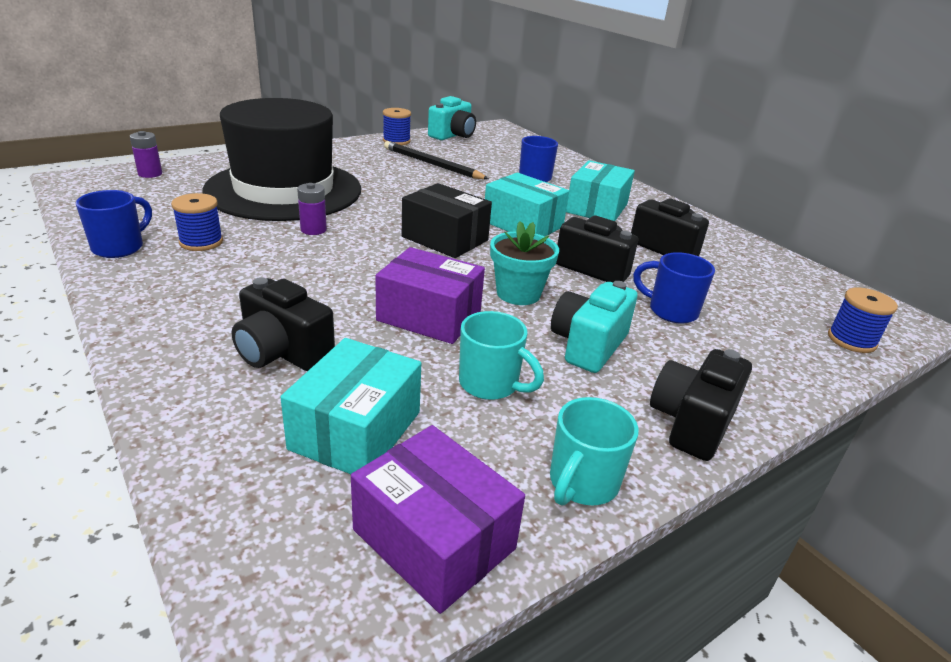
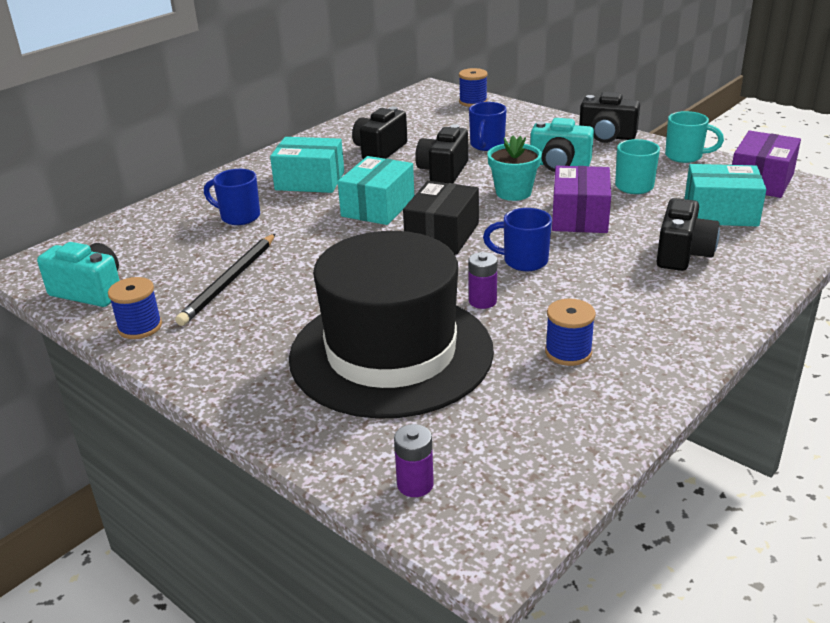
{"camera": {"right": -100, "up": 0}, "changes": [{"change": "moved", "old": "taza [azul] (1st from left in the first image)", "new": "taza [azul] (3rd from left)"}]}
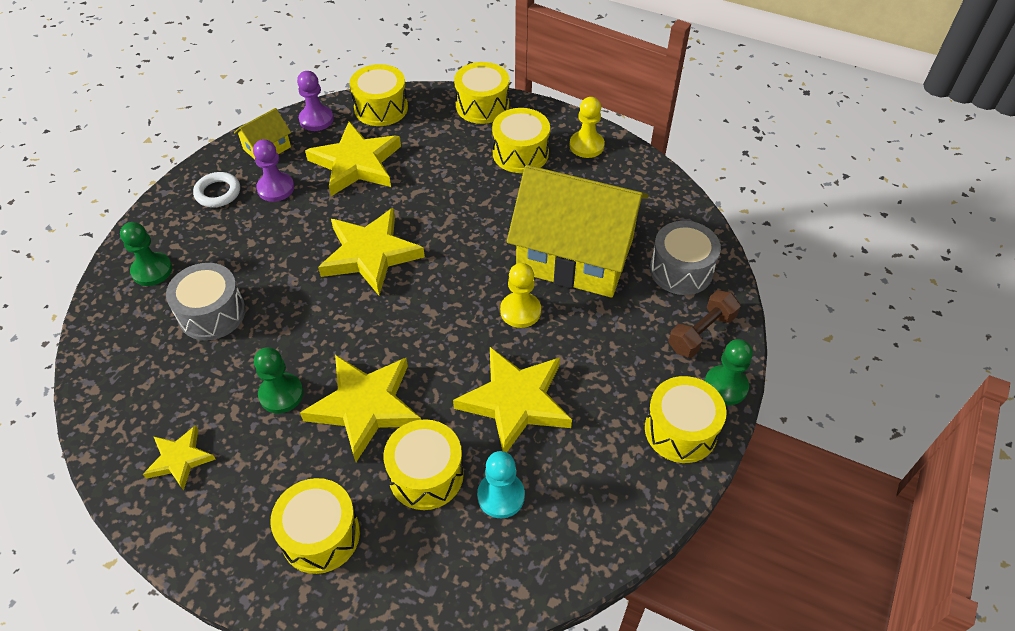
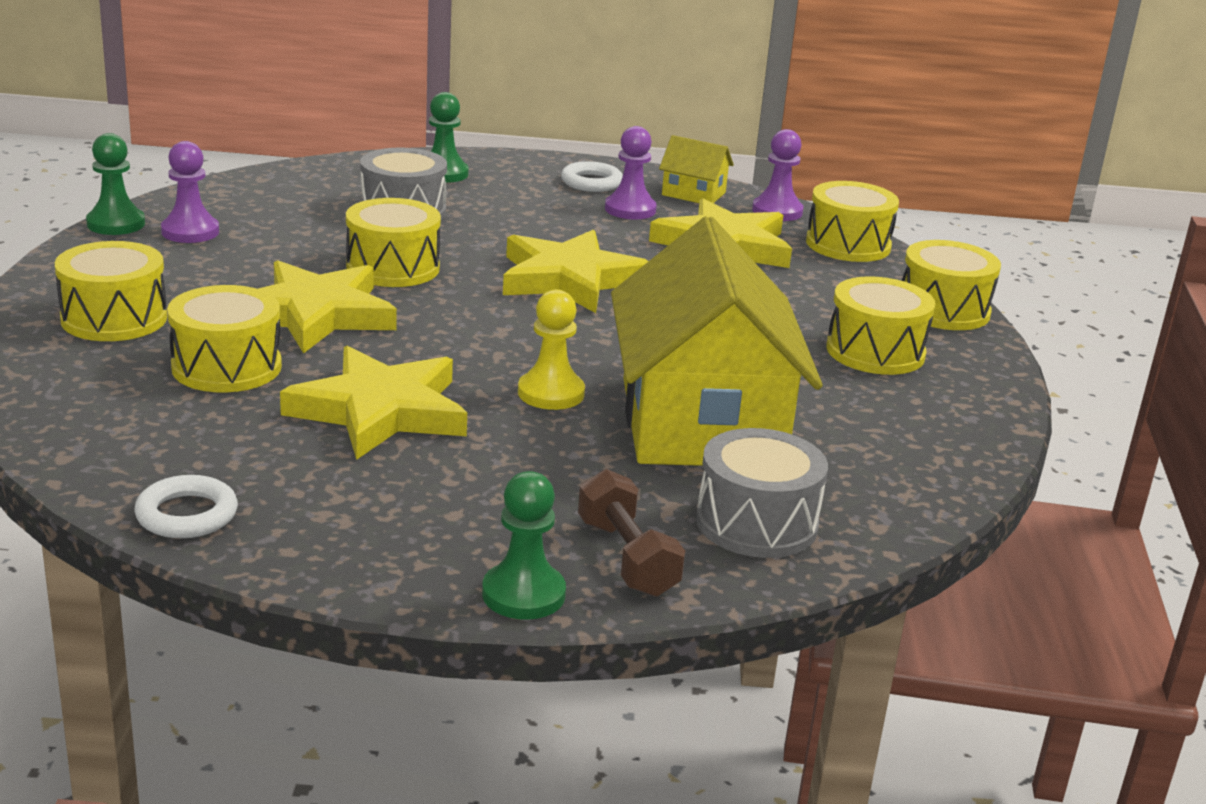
{"camera": {"right": 65, "up": -25}, "changes": [{"change": "removed", "old": "peón [amarillo] (2nd from left)"}, {"change": "turned", "old": "mancuerna [marrón]", "degrees": 45}, {"change": "moved", "old": "peón [verde] (2nd from left in the first image)", "new": "peón [verde] (1st from left)"}, {"change": "moved", "old": "tambor [amarillo] (6th from left in the first image)", "new": "tambor [amarillo] (3rd from left)"}, {"change": "replaced", "old": "estrella [amarillo] (1st from left)", "new": "peón [morado] (1st from left)"}, {"change": "removed", "old": "peón [turquesa]"}, {"change": "added", "new": "anillo [blanco] (1st from left)"}]}
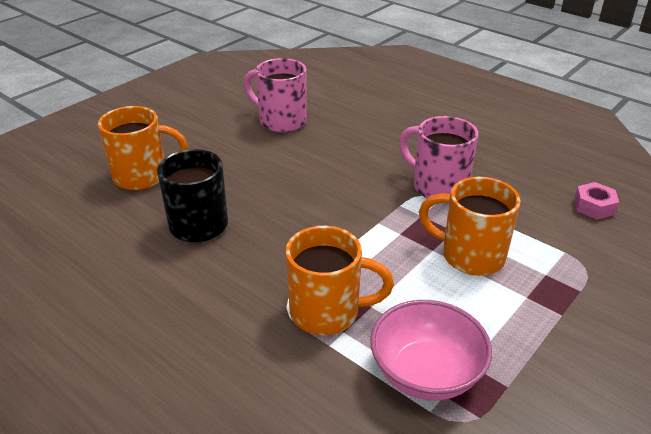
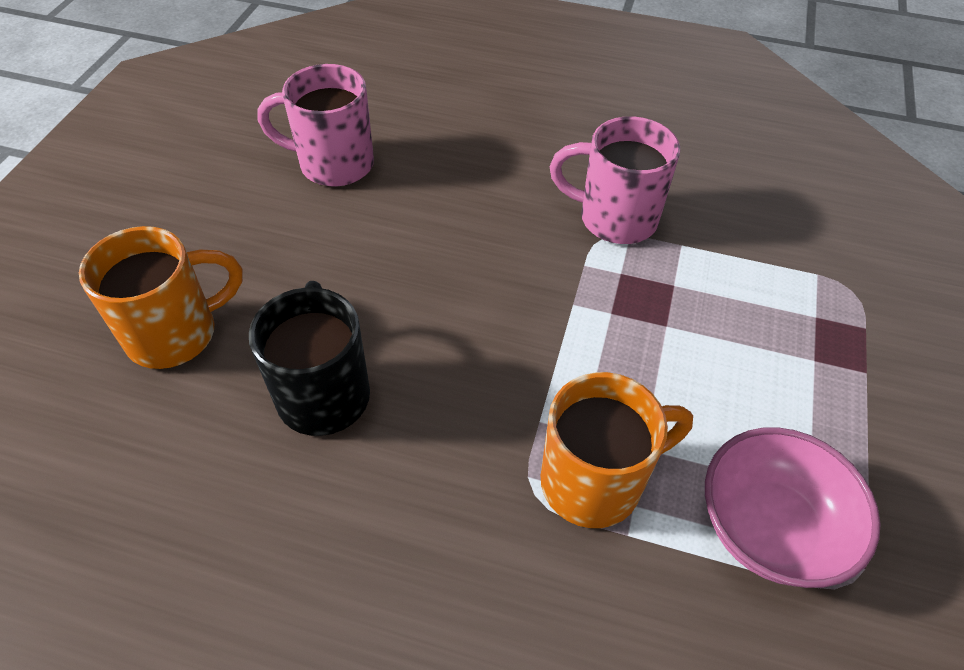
{"camera": {"right": -25, "up": 15}, "changes": [{"change": "removed", "old": "taza [naranja] (3rd from left)"}, {"change": "removed", "old": "tuerca [rosa]"}]}
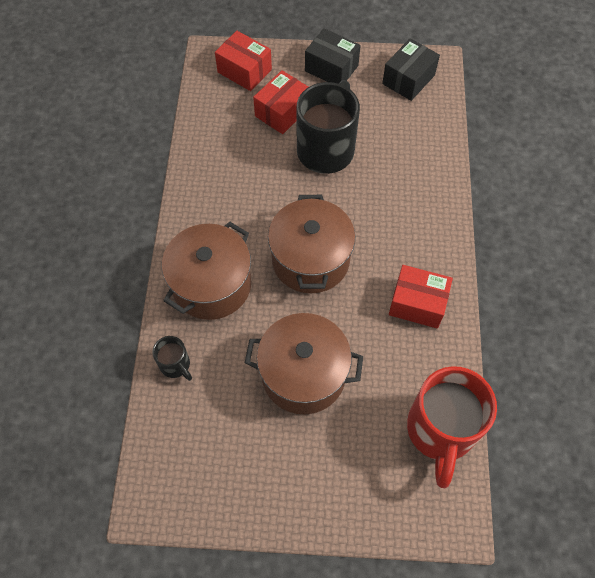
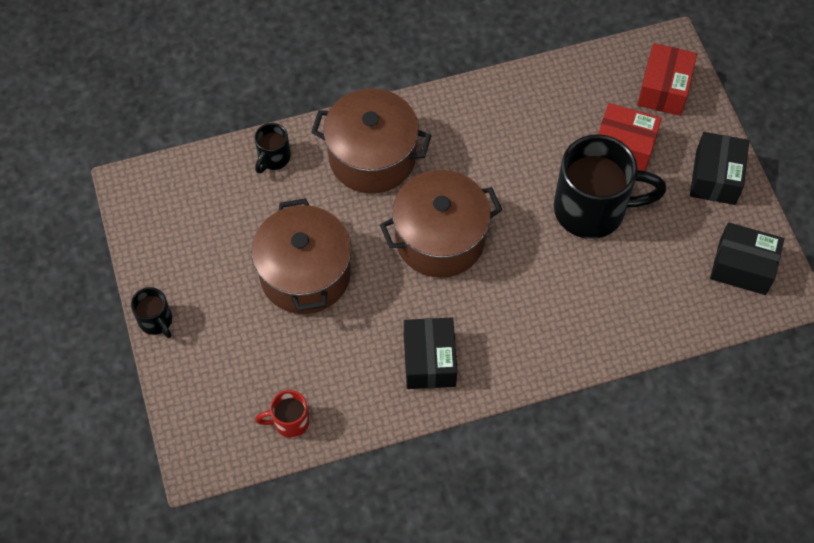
{"camera": {"right": 70, "up": 0}, "changes": [{"change": "recoloured", "old": "caja [rojo] (3rd from left)", "new": "caja [negro] (1st from left)"}, {"change": "resized", "old": "taza [rojo]", "factor": 0.46}, {"change": "added", "new": "taza [negro] (1st from left)"}]}
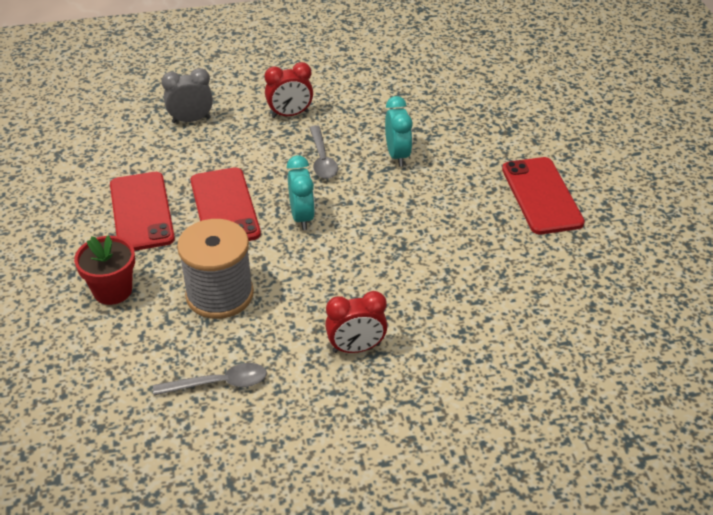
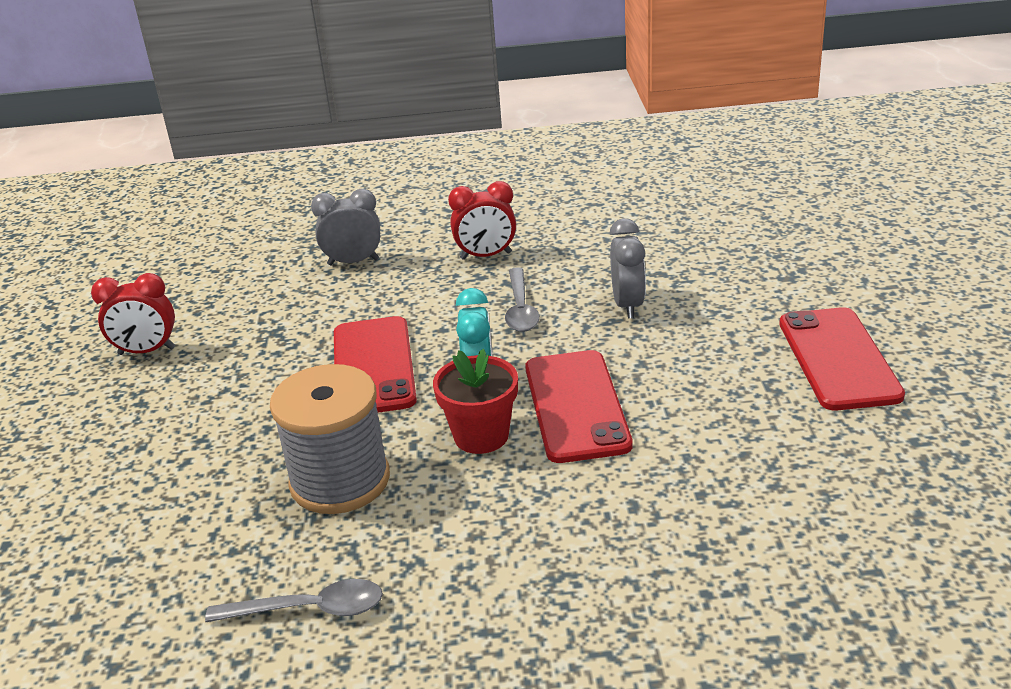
{"camera": {"right": 10, "up": -10}, "changes": [{"change": "recoloured", "old": "despertador [turquesa] (2nd from left)", "new": "despertador [gris] (2nd from left)"}, {"change": "moved", "old": "móvil [rojo] (1st from left in the first image)", "new": "móvil [rojo] (2nd from left)"}, {"change": "moved", "old": "maceta [rojo]"}, {"change": "moved", "old": "despertador [rojo] (2nd from left in the first image)", "new": "despertador [rojo] (1st from left)"}]}
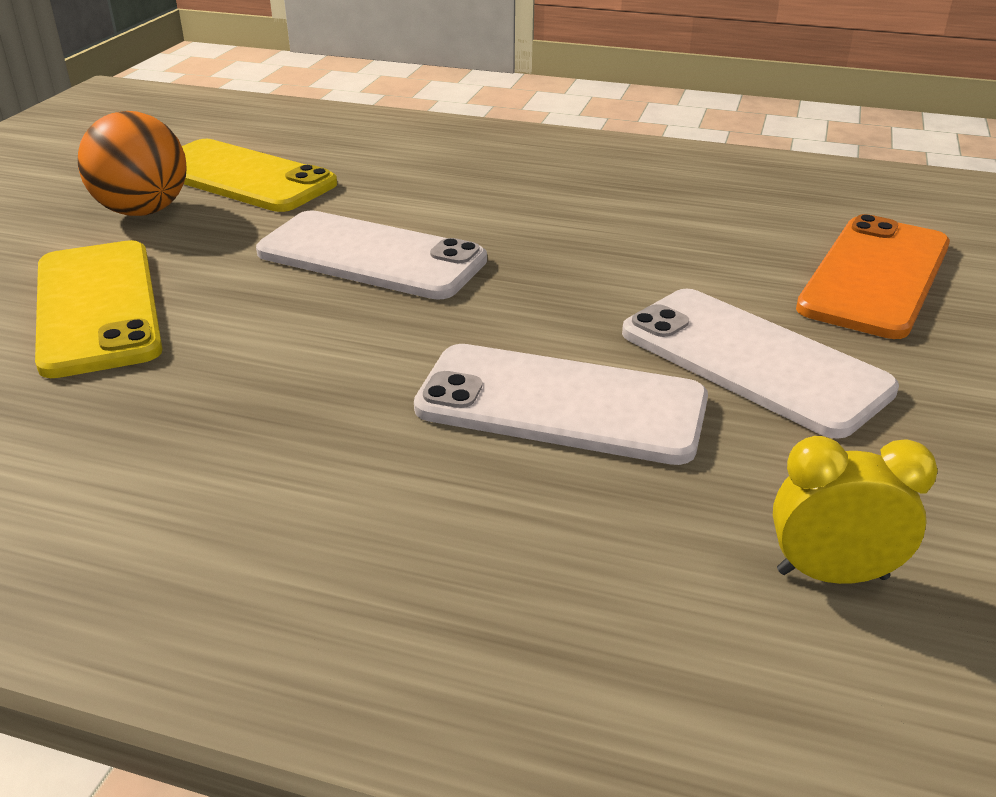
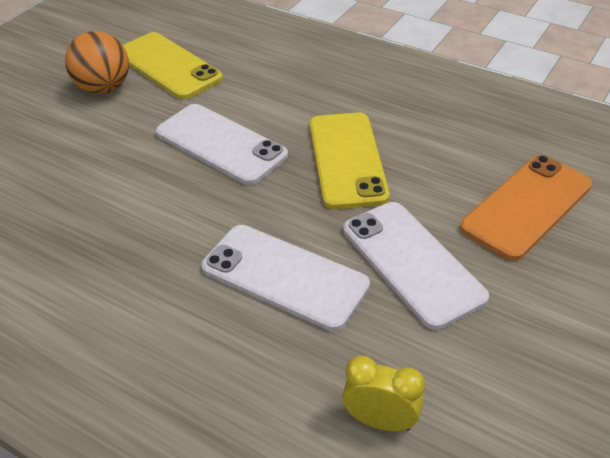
{"camera": {"right": 15, "up": 10}, "changes": [{"change": "moved", "old": "móvil [amarillo] (1st from left in the first image)", "new": "móvil [amarillo] (2nd from left)"}]}
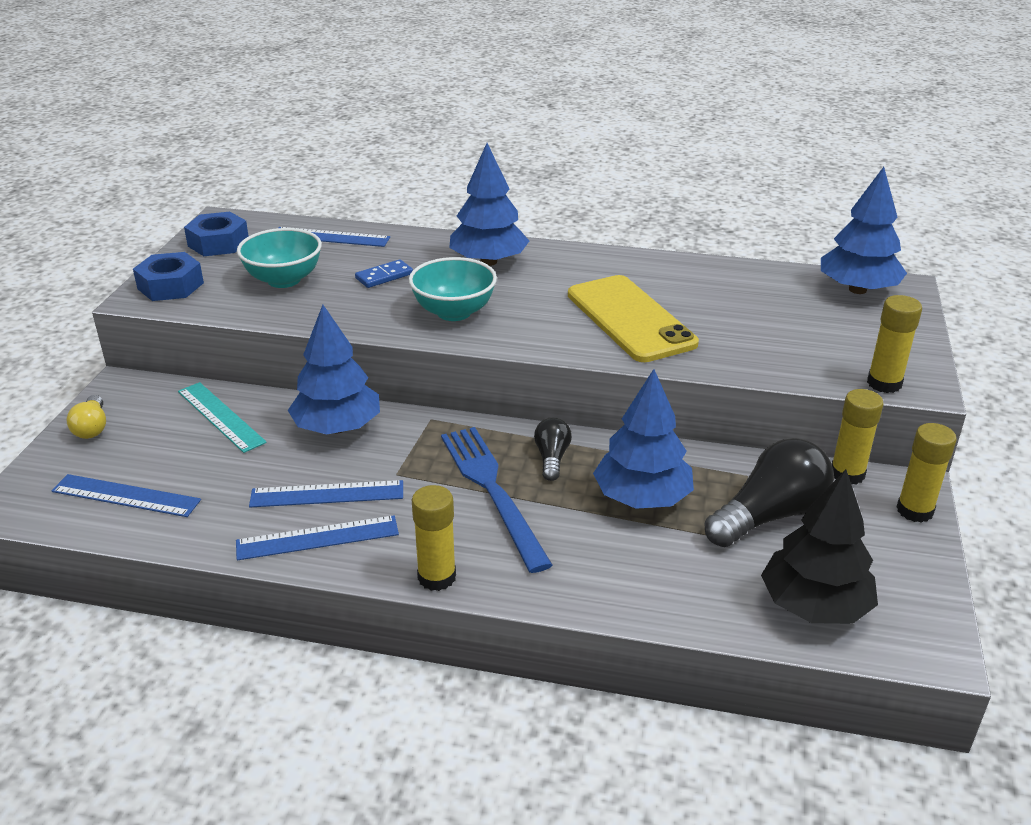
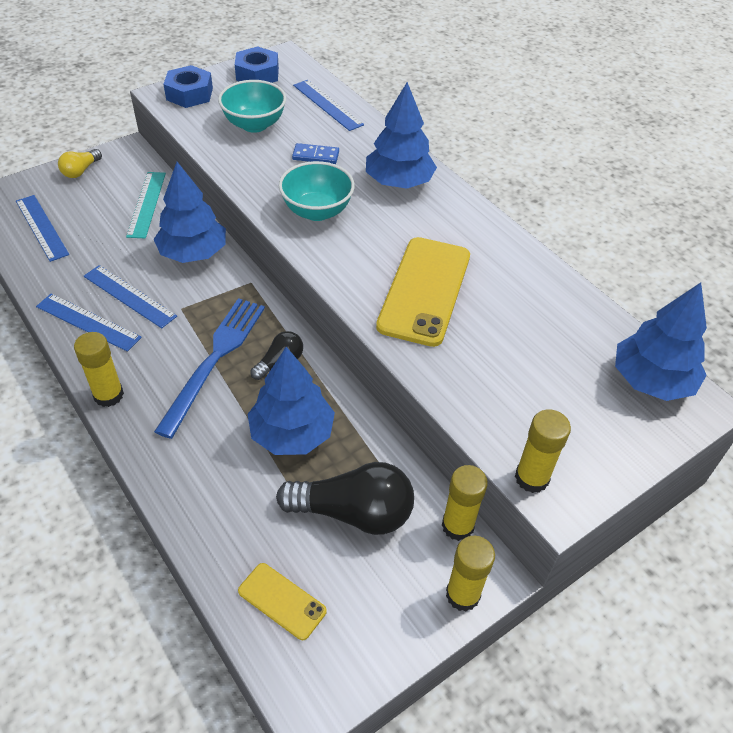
{"camera": {"right": 40, "up": 15}, "changes": [{"change": "replaced", "old": "árbol [negro]", "new": "móvil [amarillo] (1st from left)"}]}
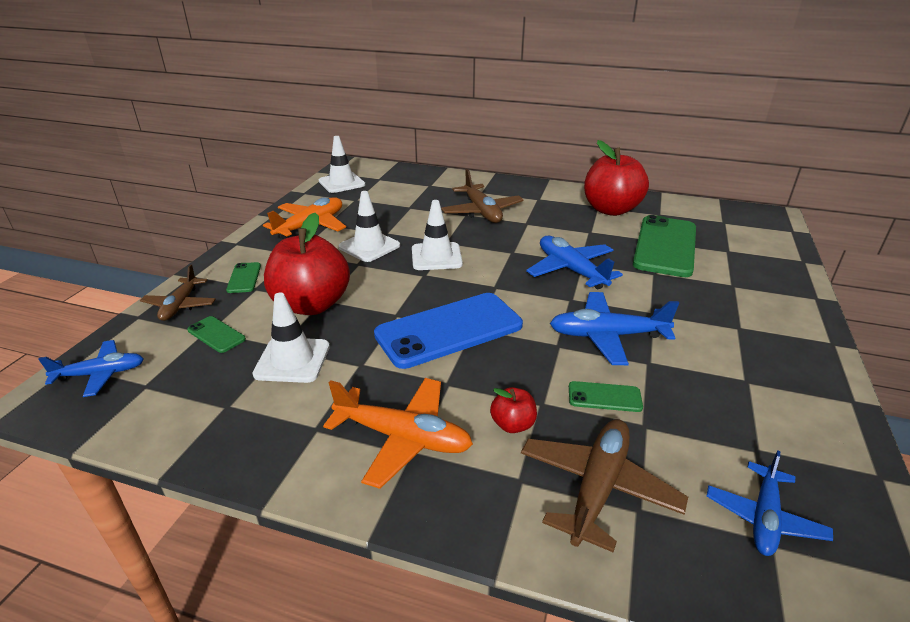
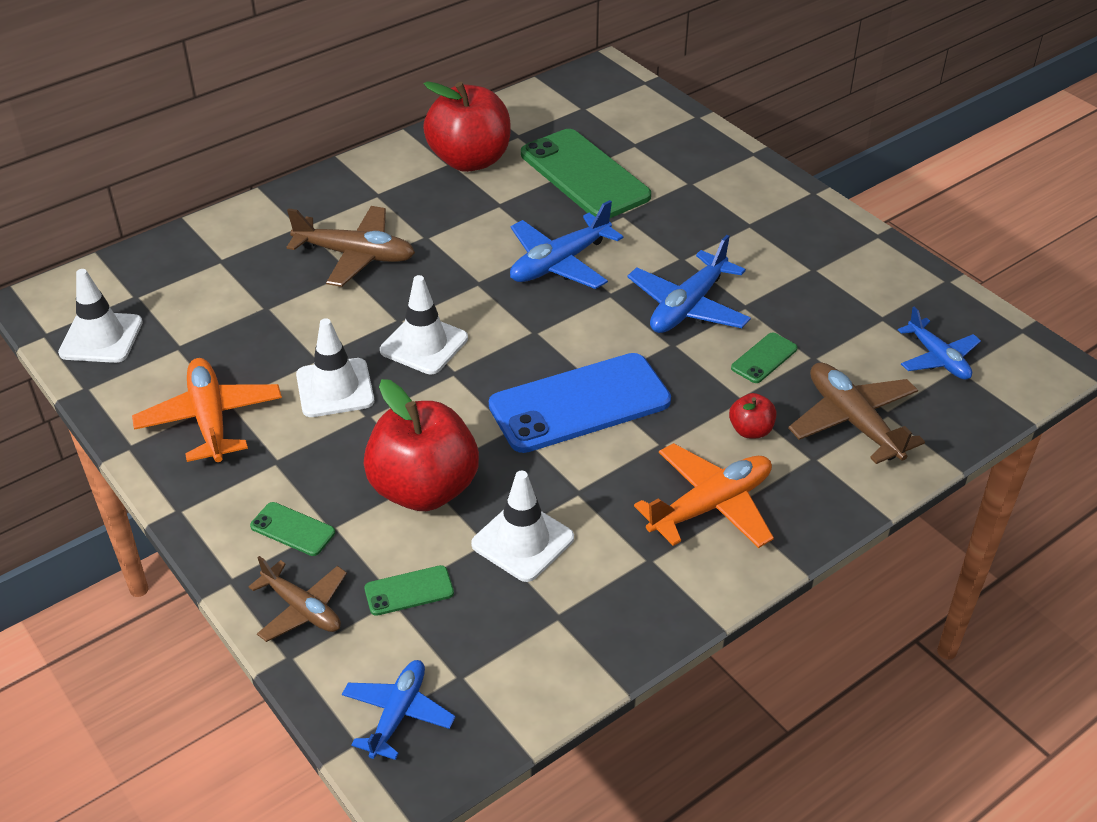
{"camera": {"right": -55, "up": 10}, "changes": [{"change": "turned", "old": "avión [azul] (2nd from left)", "degrees": -45}, {"change": "turned", "old": "móvil [azul]", "degrees": 60}]}
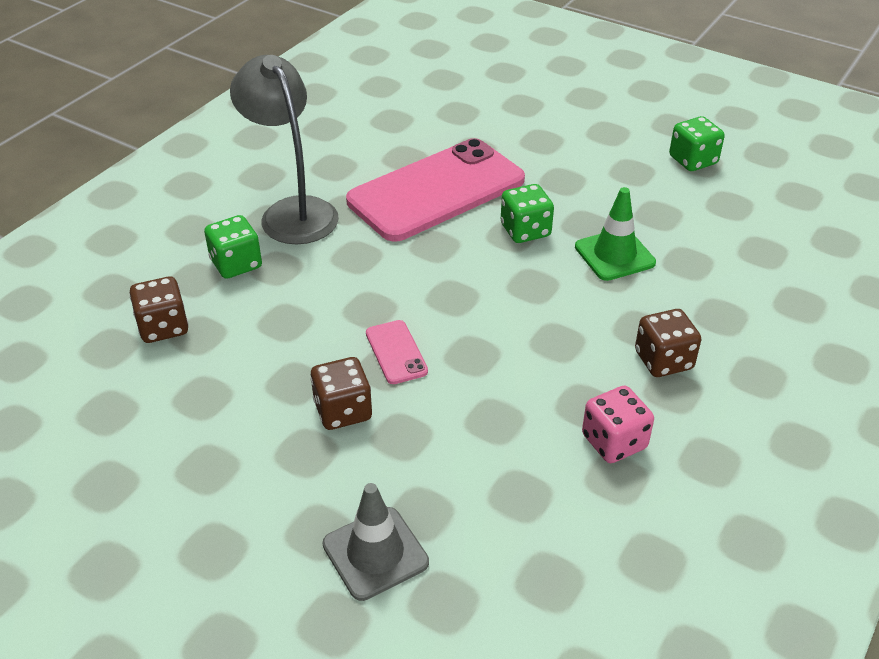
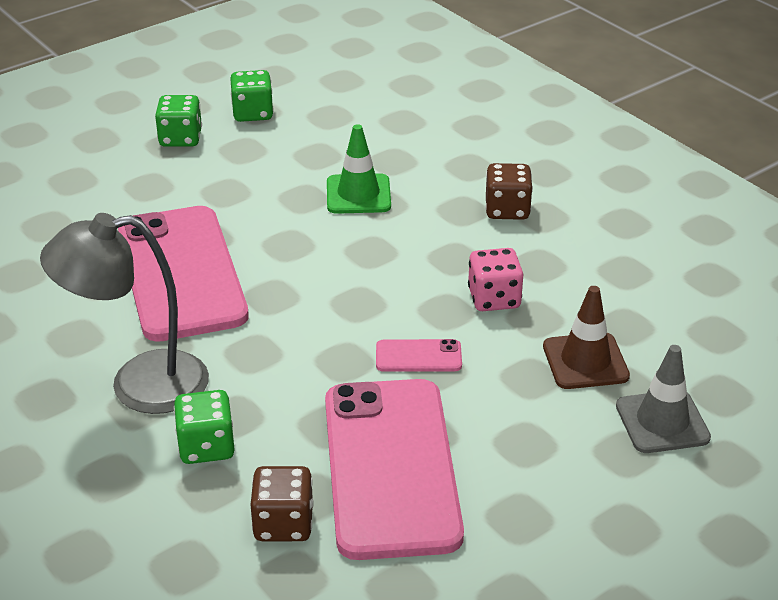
{"camera": {"right": -70, "up": -5}, "changes": [{"change": "moved", "old": "dado [verde] (2nd from left in the first image)", "new": "dado [verde] (1st from left)"}, {"change": "removed", "old": "dado [marrón] (2nd from left)"}, {"change": "moved", "old": "dado [rosa]"}, {"change": "added", "new": "cono de tráfico [marrón]"}, {"change": "added", "new": "móvil [rosa] (2nd from left)"}]}
